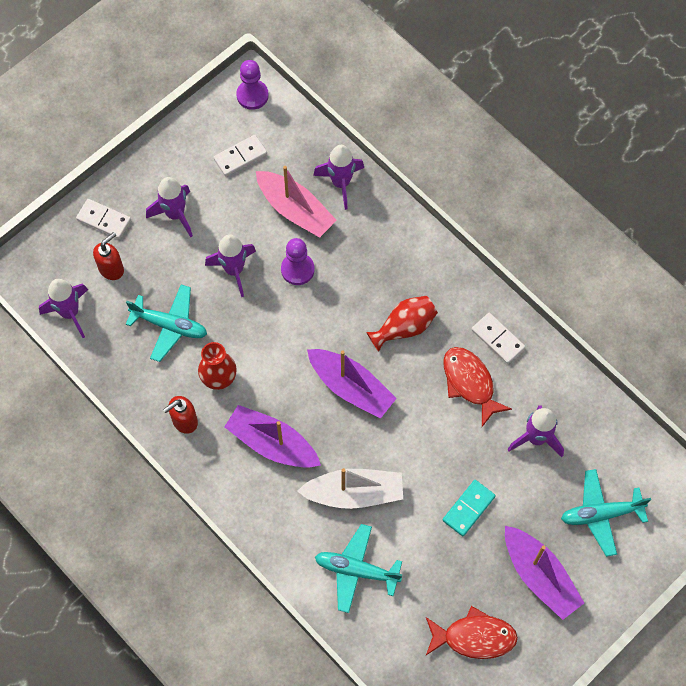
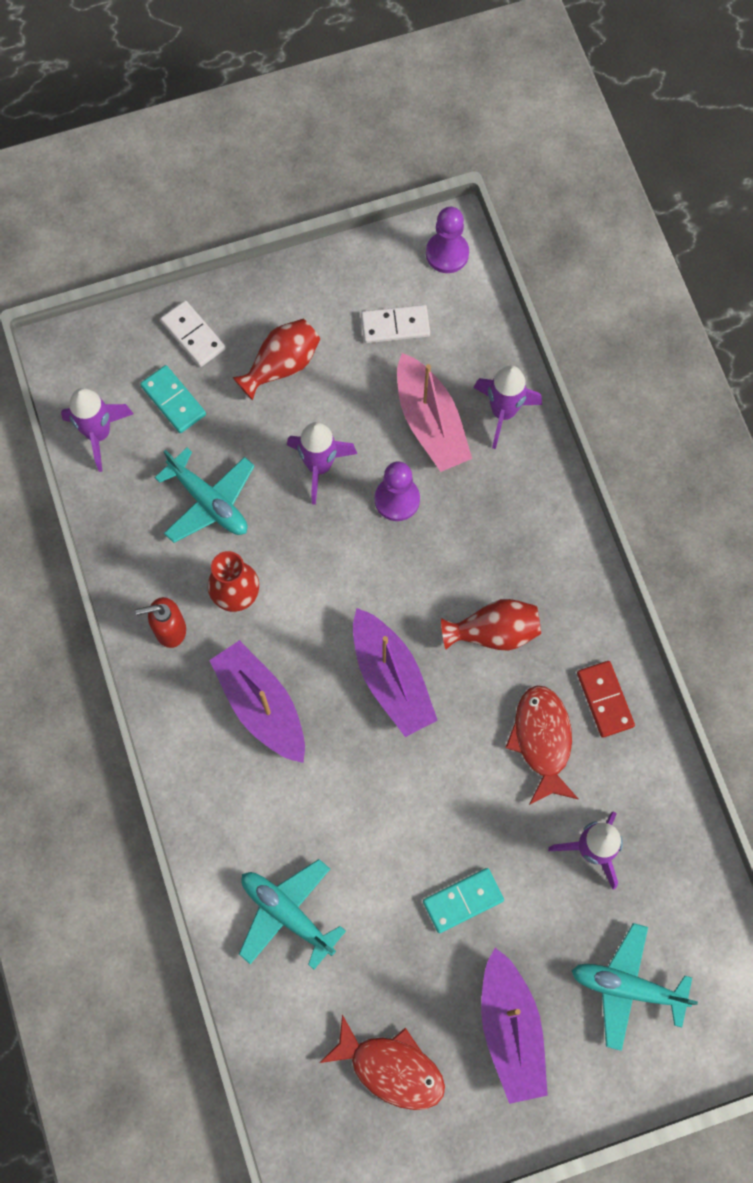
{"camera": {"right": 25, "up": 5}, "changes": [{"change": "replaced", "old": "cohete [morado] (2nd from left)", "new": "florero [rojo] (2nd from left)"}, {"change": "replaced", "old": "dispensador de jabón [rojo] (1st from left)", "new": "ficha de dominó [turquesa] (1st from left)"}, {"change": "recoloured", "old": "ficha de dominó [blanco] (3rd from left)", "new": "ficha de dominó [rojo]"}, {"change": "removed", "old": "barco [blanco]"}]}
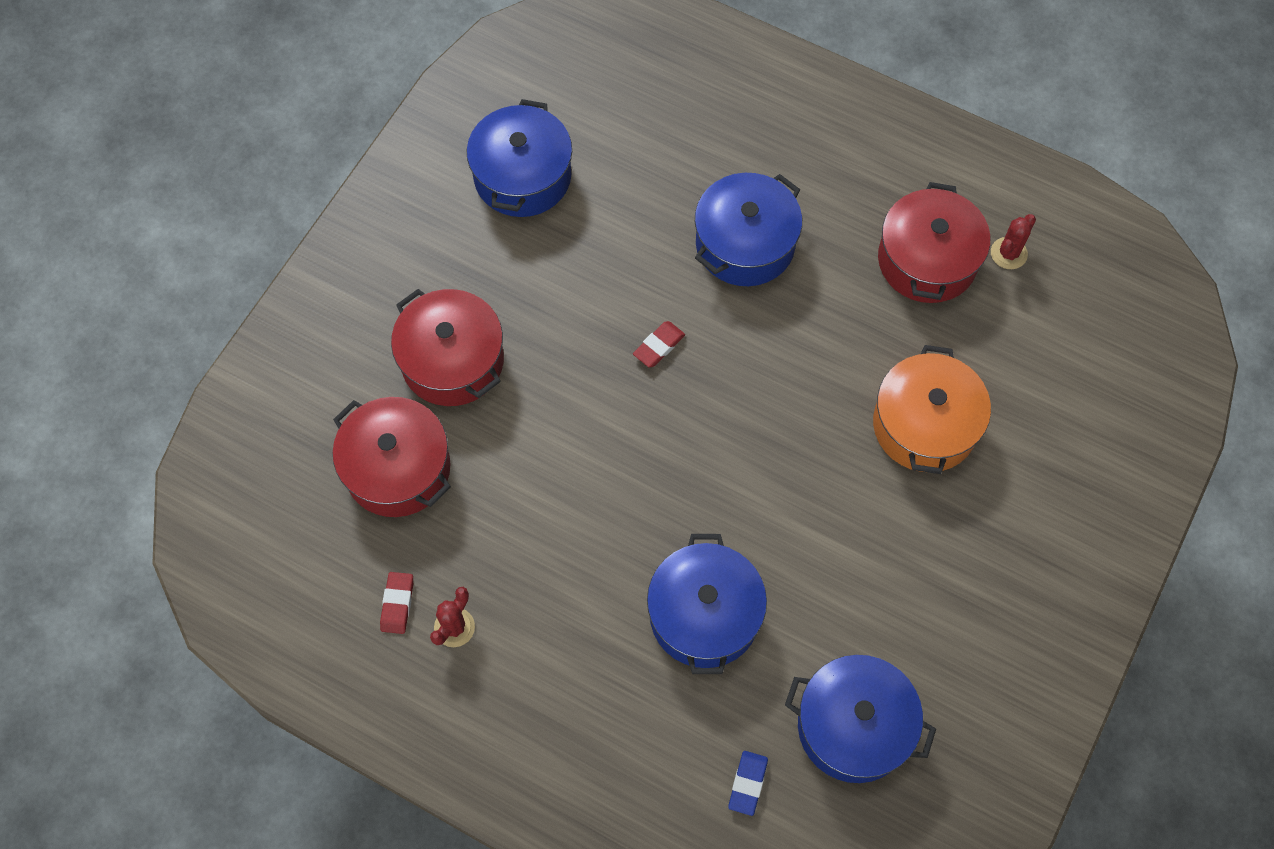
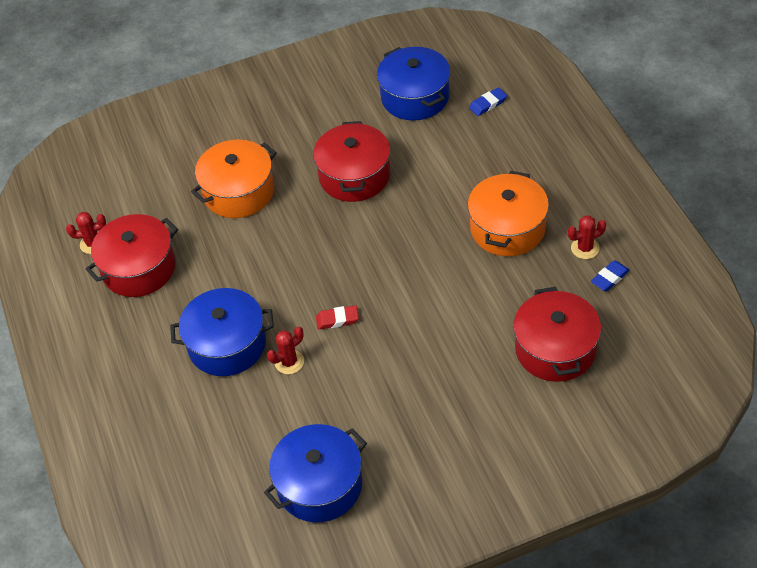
{"camera": {"right": -135, "up": -15}, "changes": [{"change": "moved", "old": "olla [rojo] (2nd from left)"}, {"change": "removed", "old": "olla [azul] (2nd from left)"}, {"change": "recoloured", "old": "goma de borrar [rojo] (1st from left)", "new": "goma de borrar [azul] (2nd from left)"}, {"change": "added", "new": "olla [naranja] (2nd from left)"}, {"change": "added", "new": "cactus [rojo] (2nd from left)"}]}
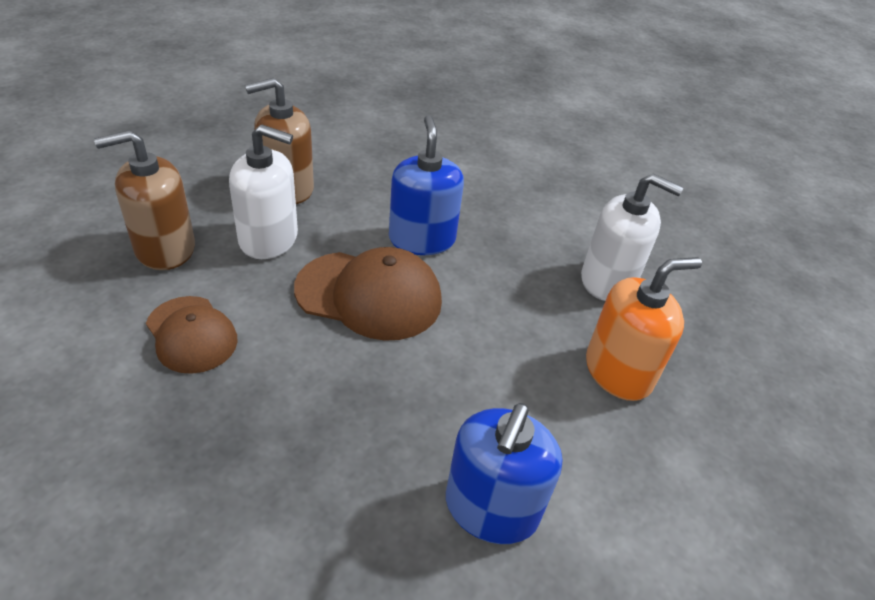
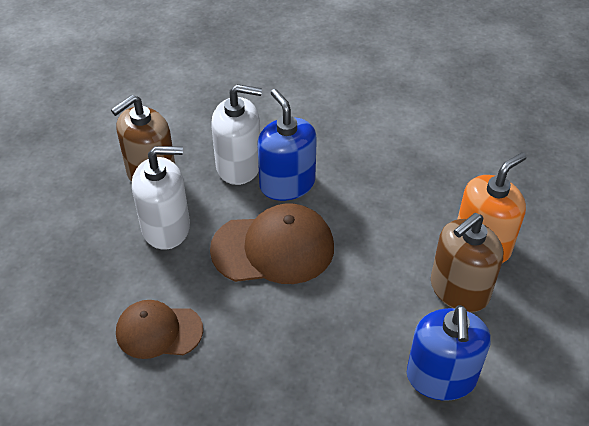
{"camera": {"right": -15, "up": 5}, "changes": [{"change": "moved", "old": "dispensador de jabón [marrón] (1st from left in the first image)", "new": "dispensador de jabón [marrón] (2nd from left)"}, {"change": "moved", "old": "dispensador de jabón [blanco] (2nd from left)"}, {"change": "turned", "old": "gorra [marrón] (1st from left)", "degrees": 150}]}
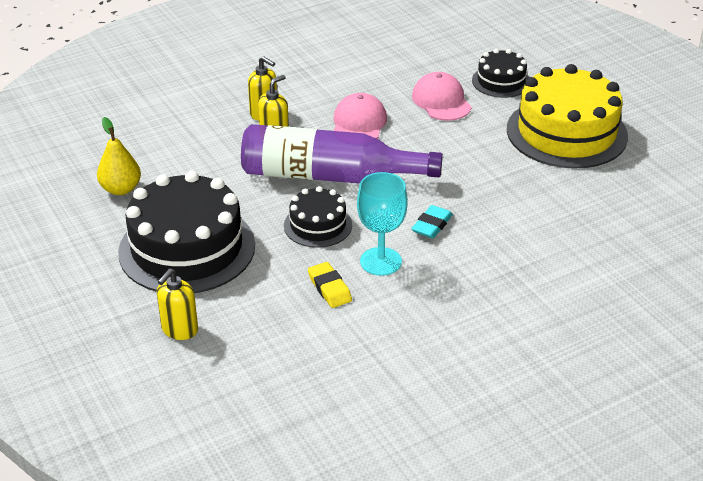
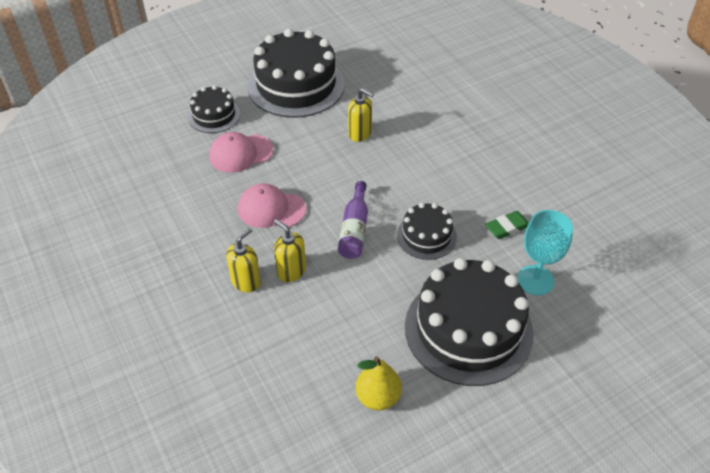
{"camera": {"right": -90, "up": 10}, "changes": [{"change": "recoloured", "old": "tarta [amarillo]", "new": "tarta [negro] (2nd from left)"}, {"change": "resized", "old": "botella [morado]", "factor": 0.52}, {"change": "moved", "old": "copa [turquesa]"}, {"change": "removed", "old": "goma de borrar [turquesa]"}, {"change": "recoloured", "old": "goma de borrar [amarillo]", "new": "goma de borrar [verde]"}, {"change": "moved", "old": "dispensador de jabón [amarillo] (1st from left in the first image)", "new": "dispensador de jabón [amarillo] (3rd from left)"}]}
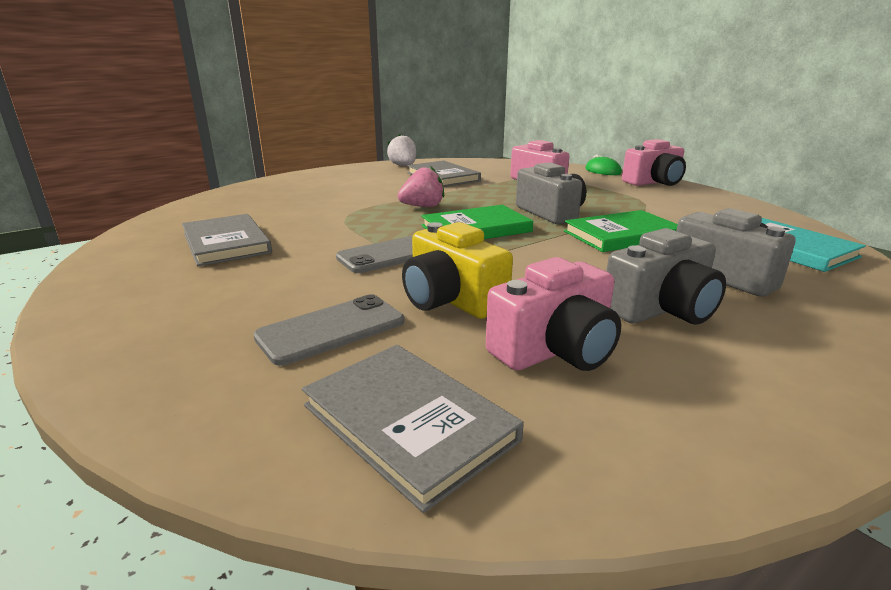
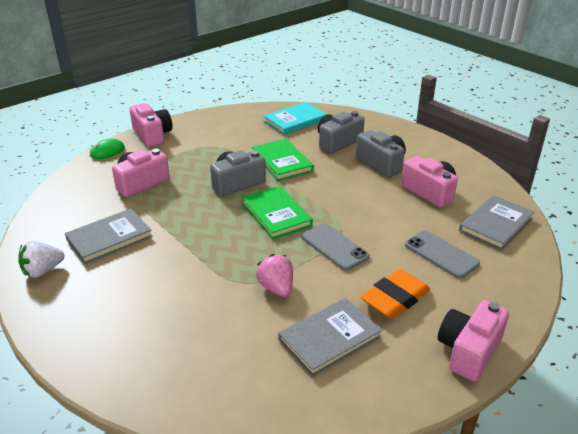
{"camera": {"right": -95, "up": 10}, "changes": [{"change": "moved", "old": "fresa [rosa]"}, {"change": "removed", "old": "cámara [amarillo]"}, {"change": "added", "new": "goma de borrar [naranja]"}, {"change": "added", "new": "cámara [rosa] (4th from left)"}]}
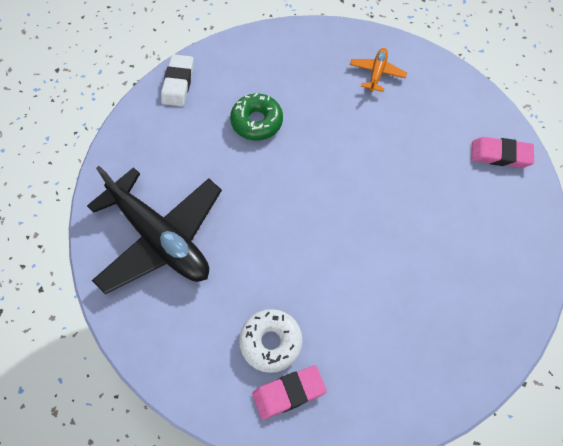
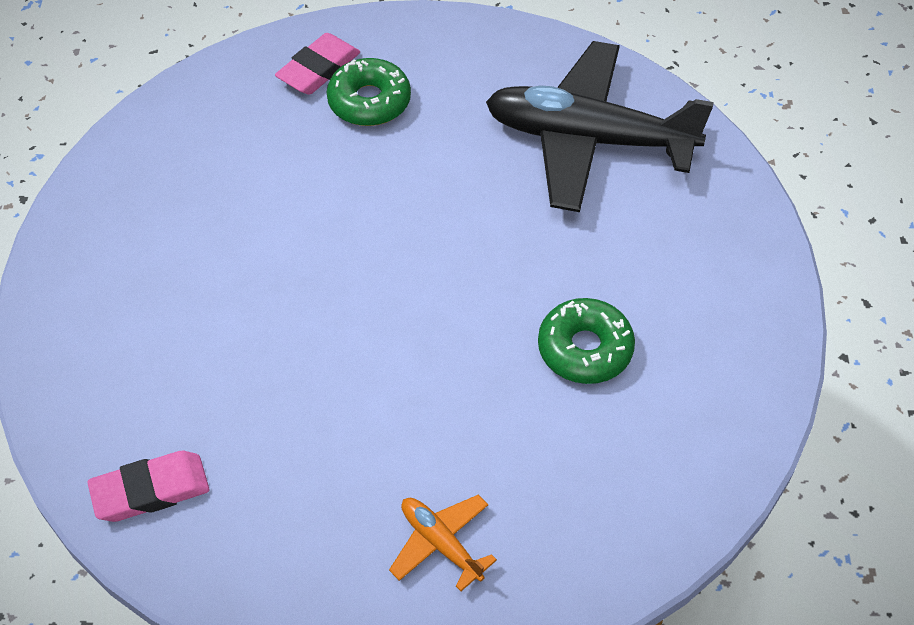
{"camera": {"right": 150, "up": -10}, "changes": [{"change": "turned", "old": "avión [naranja]", "degrees": 150}, {"change": "removed", "old": "goma de borrar [blanco]"}, {"change": "recoloured", "old": "rosquilla [blanco]", "new": "rosquilla [verde] (1st from left)"}]}
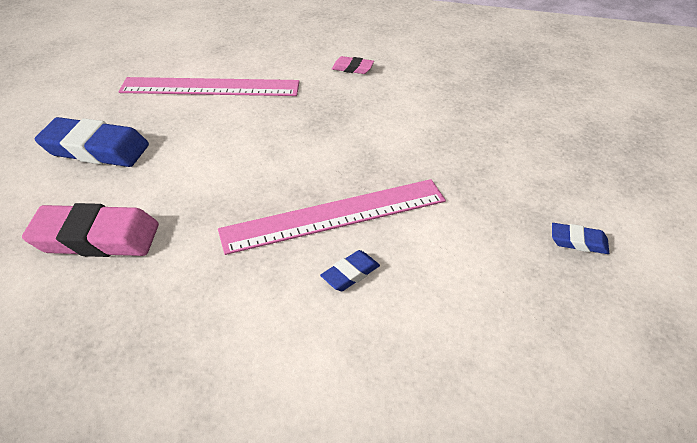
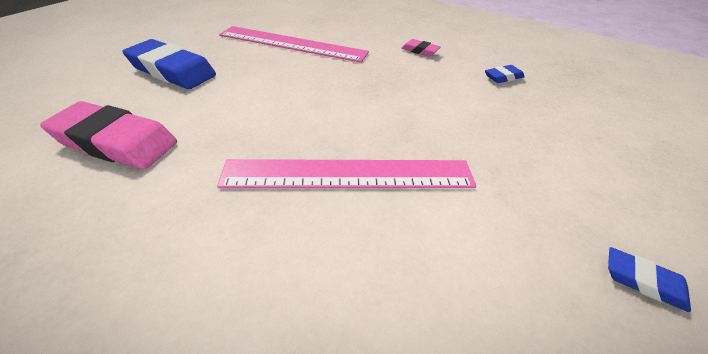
{"camera": {"right": 15, "up": 0}, "changes": [{"change": "moved", "old": "goma de borrar [azul] (2nd from left)"}]}
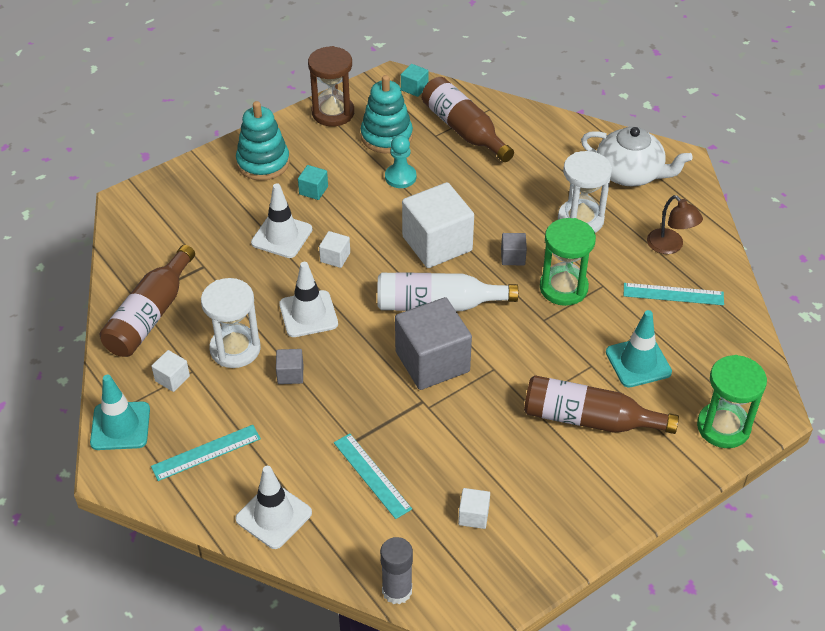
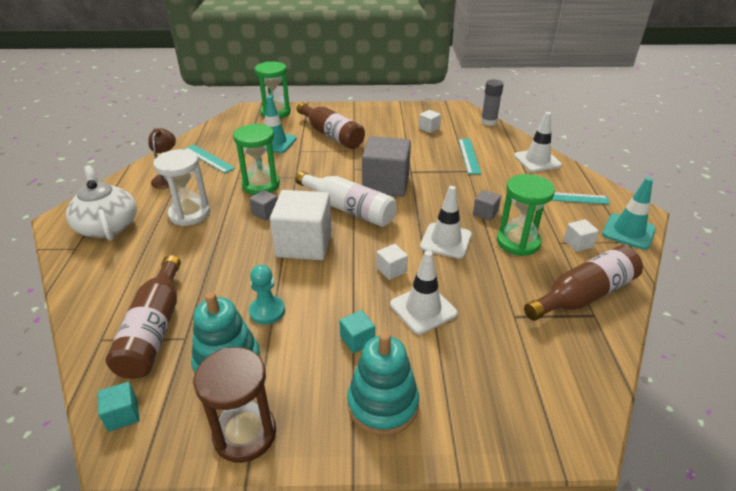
{"camera": {"right": -145, "up": -10}, "changes": [{"change": "recoloured", "old": "reloj de arena [blanco] (1st from left)", "new": "reloj de arena [verde] (3rd from left)"}]}
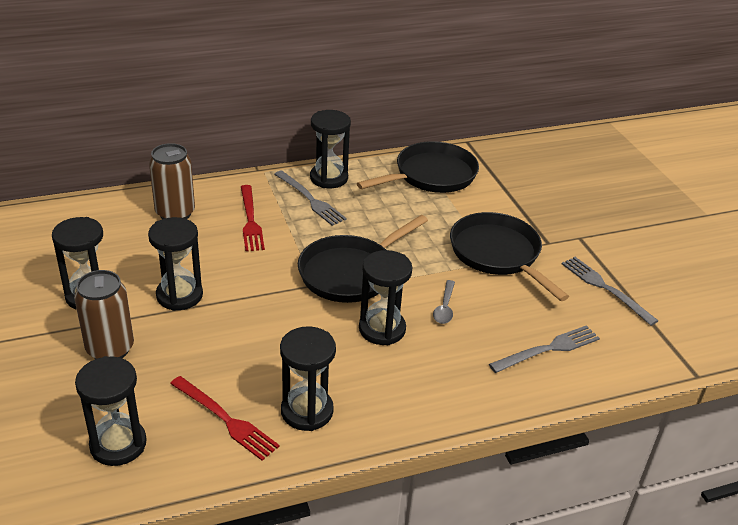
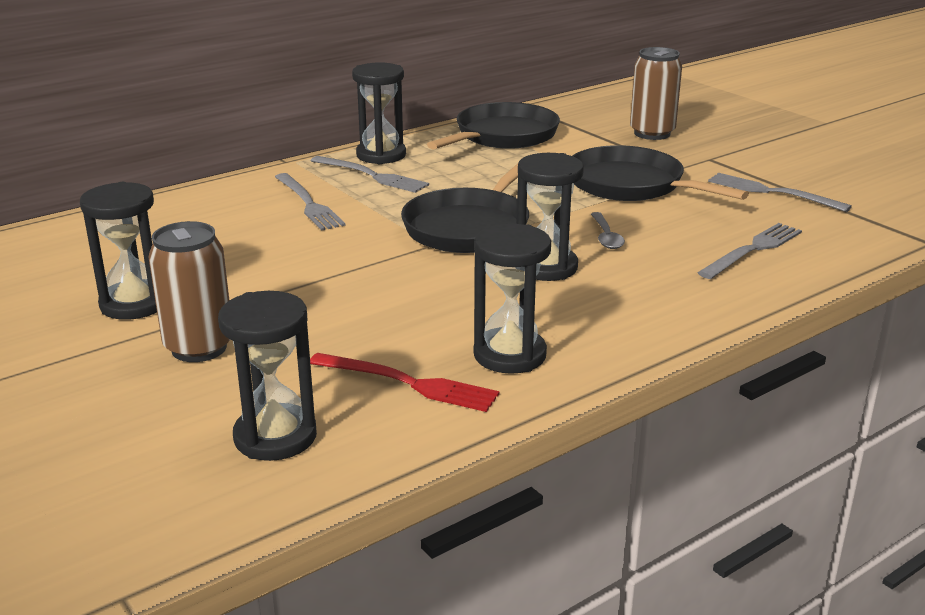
{"camera": {"right": -15, "up": -10}, "changes": [{"change": "moved", "old": "lata [marrón] (2nd from left)"}, {"change": "recoloured", "old": "tenedor [rojo] (2nd from left)", "new": "tenedor [gris] (1st from left)"}, {"change": "removed", "old": "reloj de arena [negro] (3rd from left)"}]}
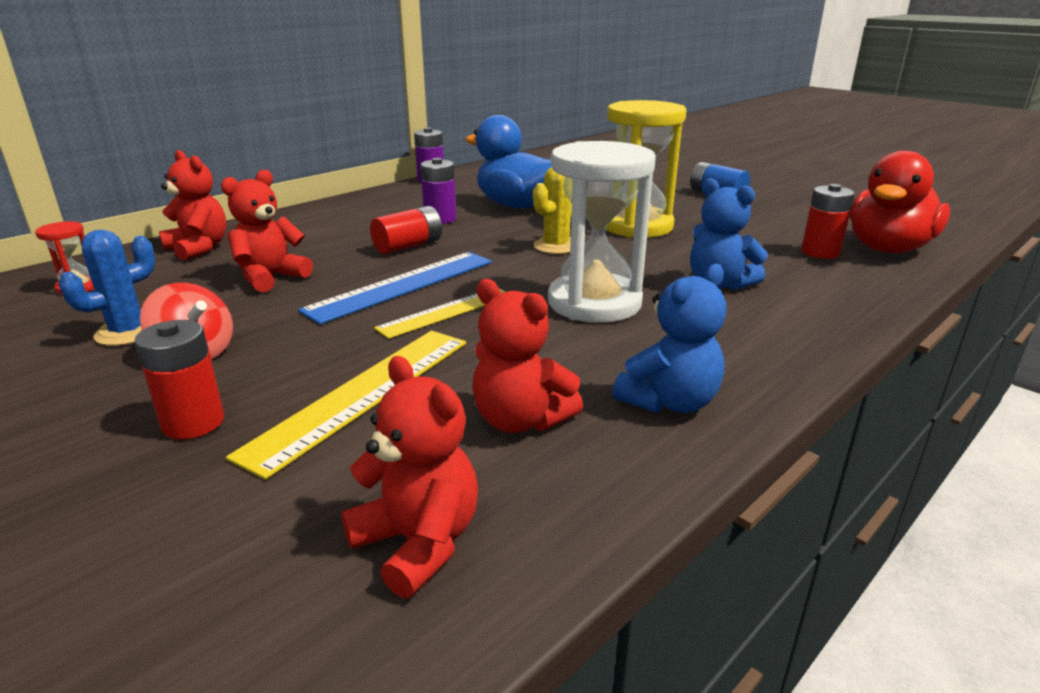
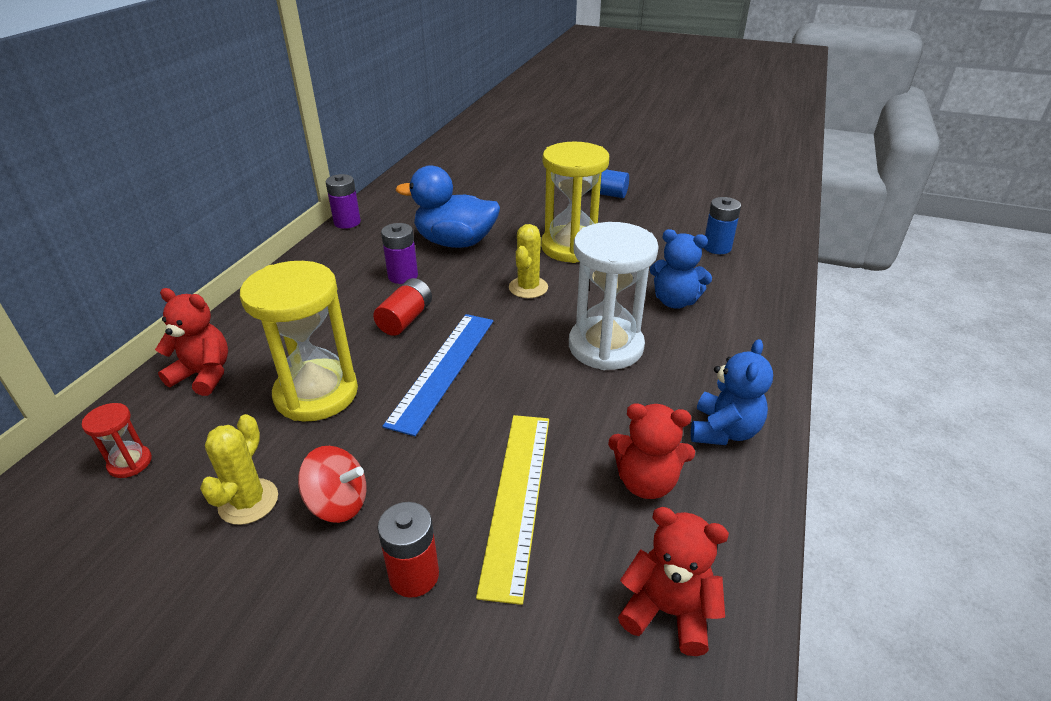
{"camera": {"right": -25, "up": 10}, "changes": [{"change": "removed", "old": "pato [rojo]"}, {"change": "replaced", "old": "osito [rojo] (2nd from left)", "new": "reloj de arena [amarillo] (1st from left)"}, {"change": "recoloured", "old": "pila [rojo] (3rd from left)", "new": "pila [azul] (2nd from left)"}, {"change": "recoloured", "old": "cactus [azul]", "new": "cactus [amarillo] (1st from left)"}, {"change": "removed", "old": "regla [amarillo] (2nd from left)"}]}
